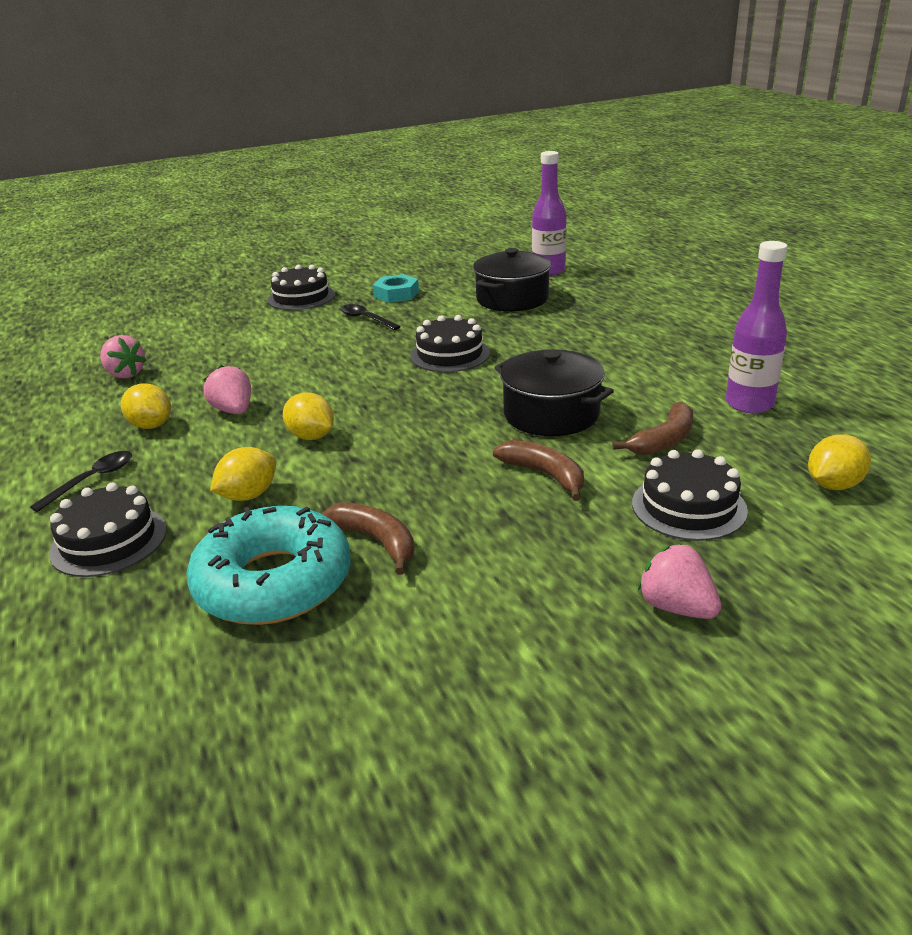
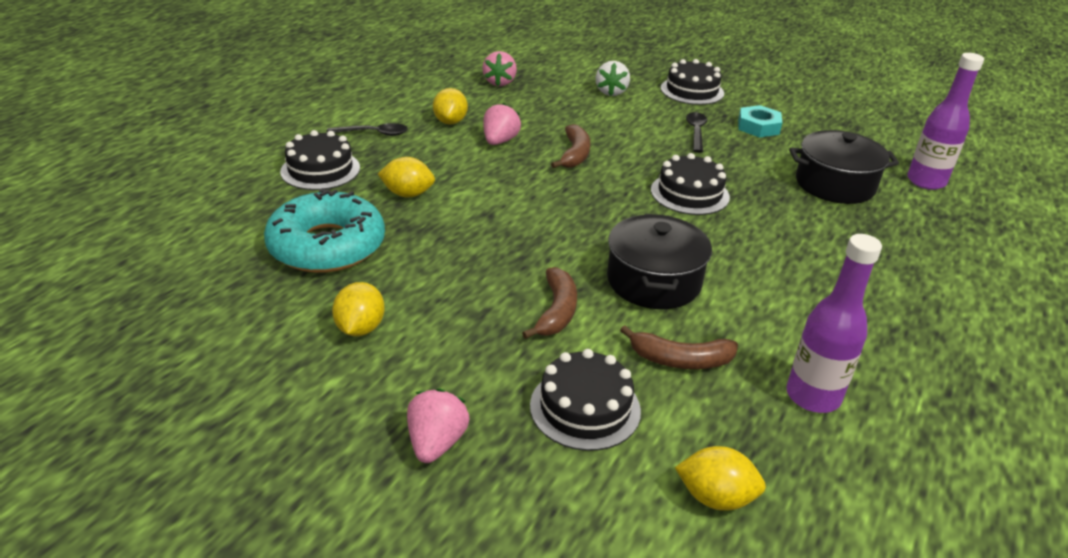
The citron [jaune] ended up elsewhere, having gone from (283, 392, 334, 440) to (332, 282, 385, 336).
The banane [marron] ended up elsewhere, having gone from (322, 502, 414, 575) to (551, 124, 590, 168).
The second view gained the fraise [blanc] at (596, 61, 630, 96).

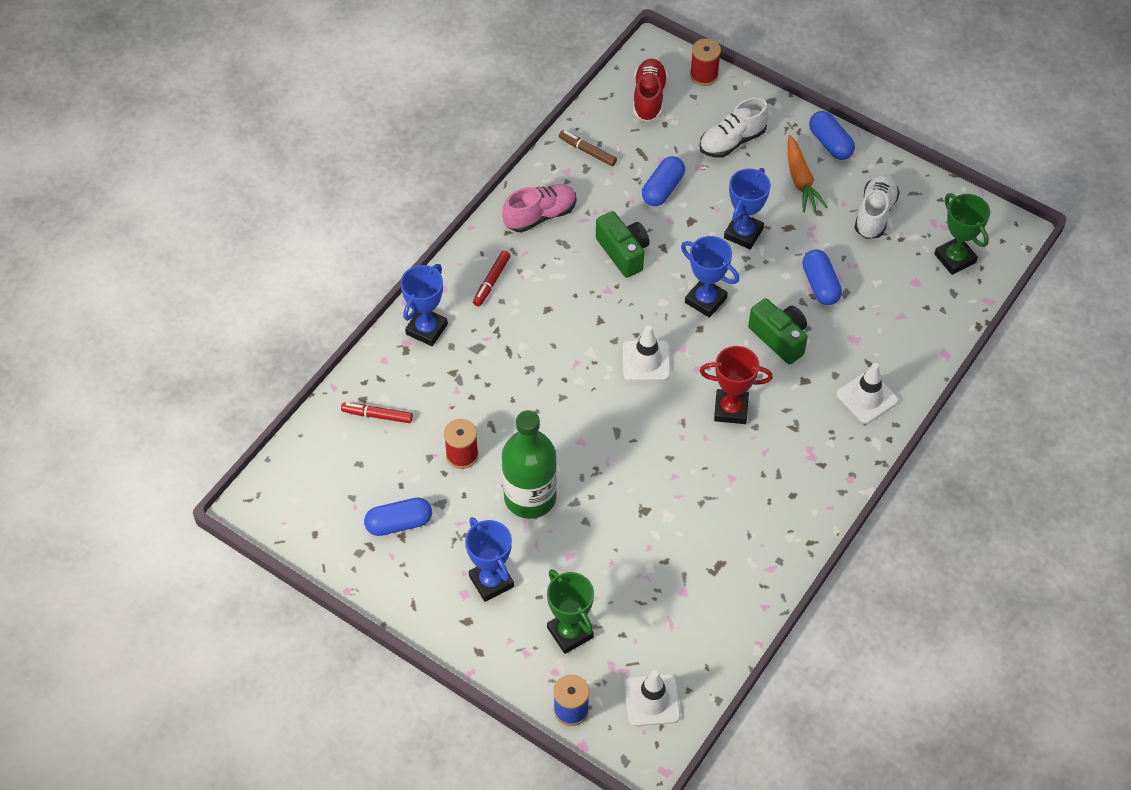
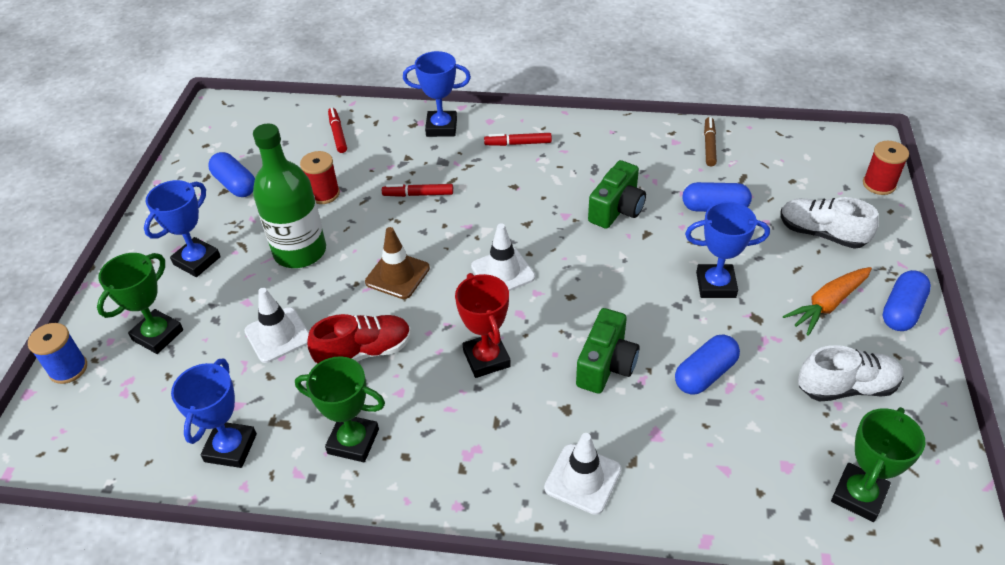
The chaussure [rouge] ended up elsewhere, having gone from (633, 59, 668, 121) to (308, 314, 411, 363).
The second view lost the chaussure [rose] at (502, 184, 576, 232).
The trophée [bleu] ended up elsewhere, having gone from (681, 236, 739, 318) to (171, 359, 257, 468).
The cône de chantier [blanc] ended up elsewhere, having gone from (624, 670, 680, 726) to (244, 288, 309, 363).
The second view gained the feutre [rouge] at (382, 184, 453, 197).
The second view gained the cône de chantier [marron] at (365, 227, 430, 299).
The second view gained the trophée [vert] at (295, 356, 385, 462).

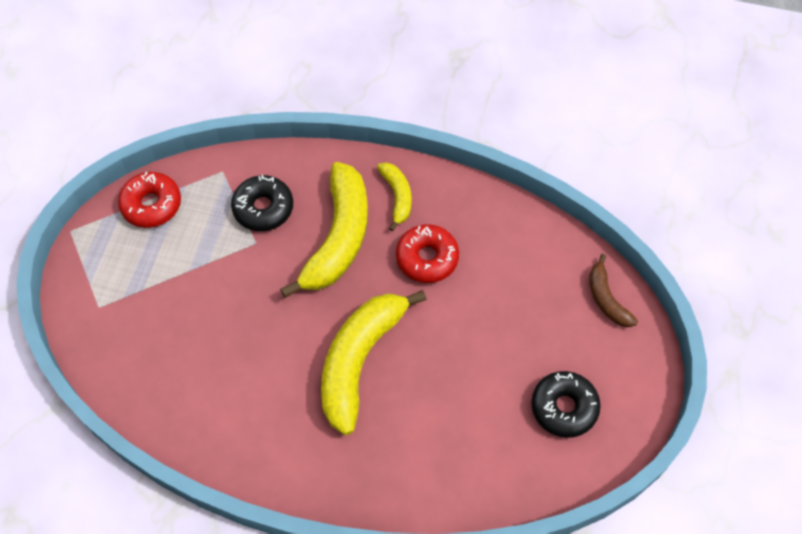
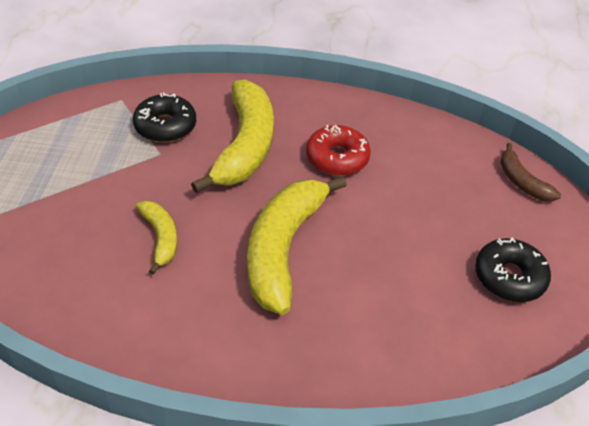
The banane [jaune] ended up elsewhere, having gone from (377, 163, 412, 231) to (136, 201, 177, 275).
The second view lost the beignet [rouge] at (118, 172, 181, 228).

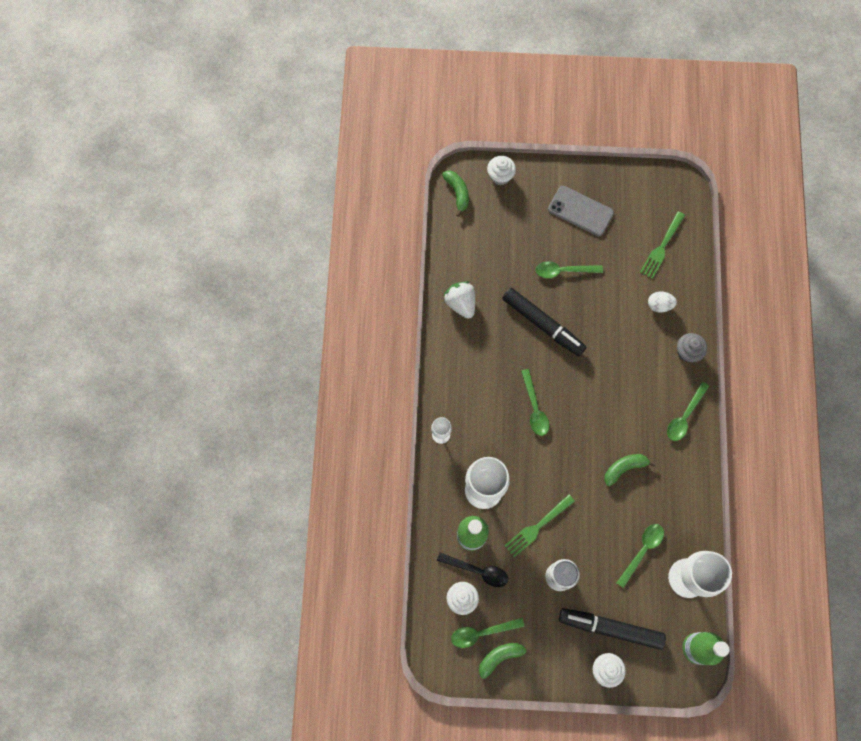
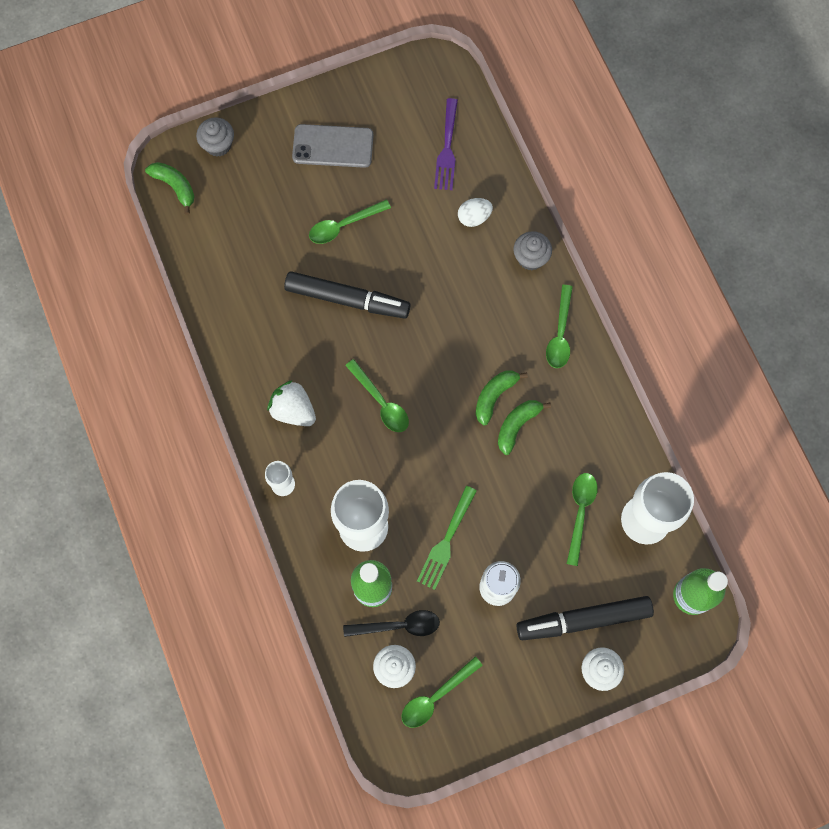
What was the muffin [blanc] at (487, 156, 516, 185) turned into the muffin [gris] at (196, 117, 234, 157).
What was the fourchette [vert] at (640, 211, 685, 279) turned into the fourchette [violet] at (434, 98, 458, 190).
The fraise [blanc] ended up elsewhere, having gone from (443, 281, 475, 319) to (267, 380, 316, 426).
The banane [vert] ended up elsewhere, having gone from (479, 643, 533, 679) to (475, 370, 528, 425).

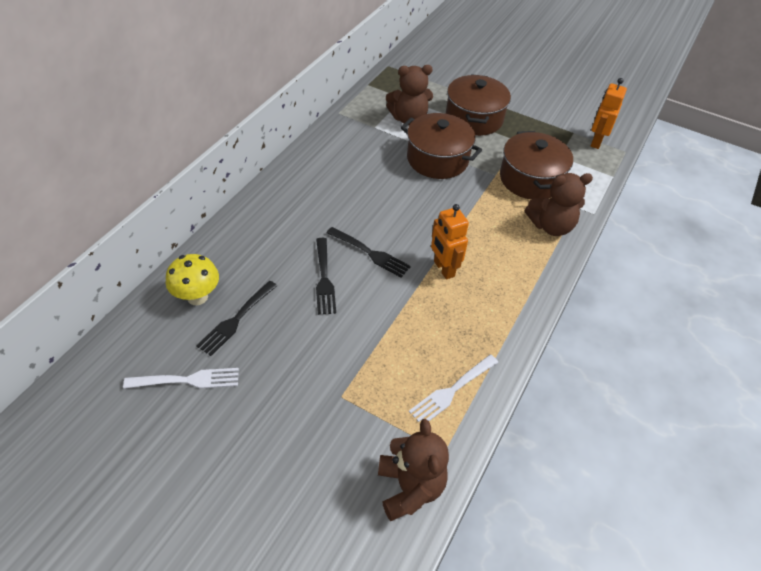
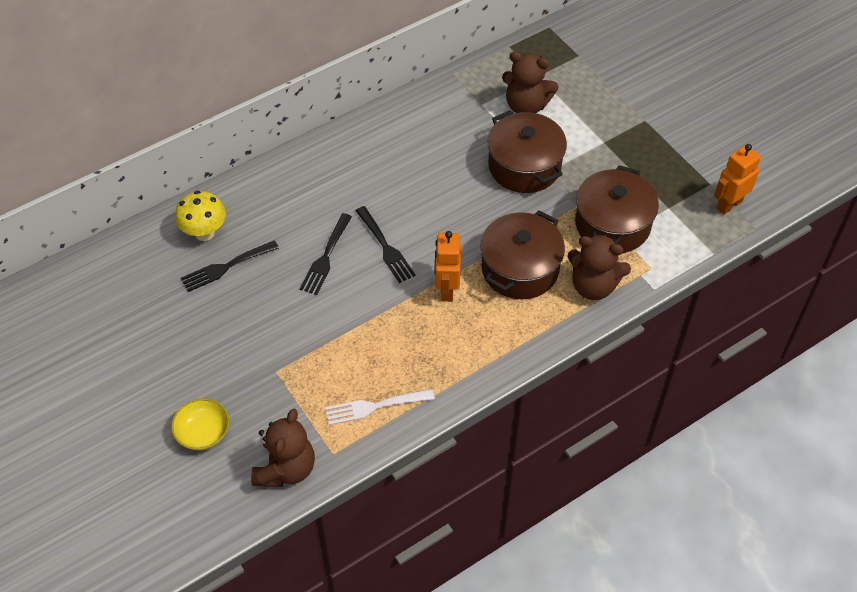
The marmite [marron] ended up elsewhere, having gone from (446, 74, 511, 136) to (480, 210, 565, 299).
The second view lost the fourchette [blanc] at (123, 368, 239, 389).
The second view gained the bol [jaune] at (171, 399, 229, 450).

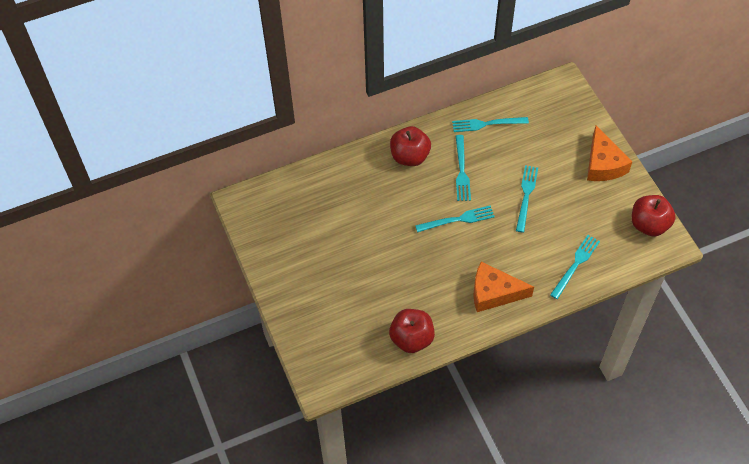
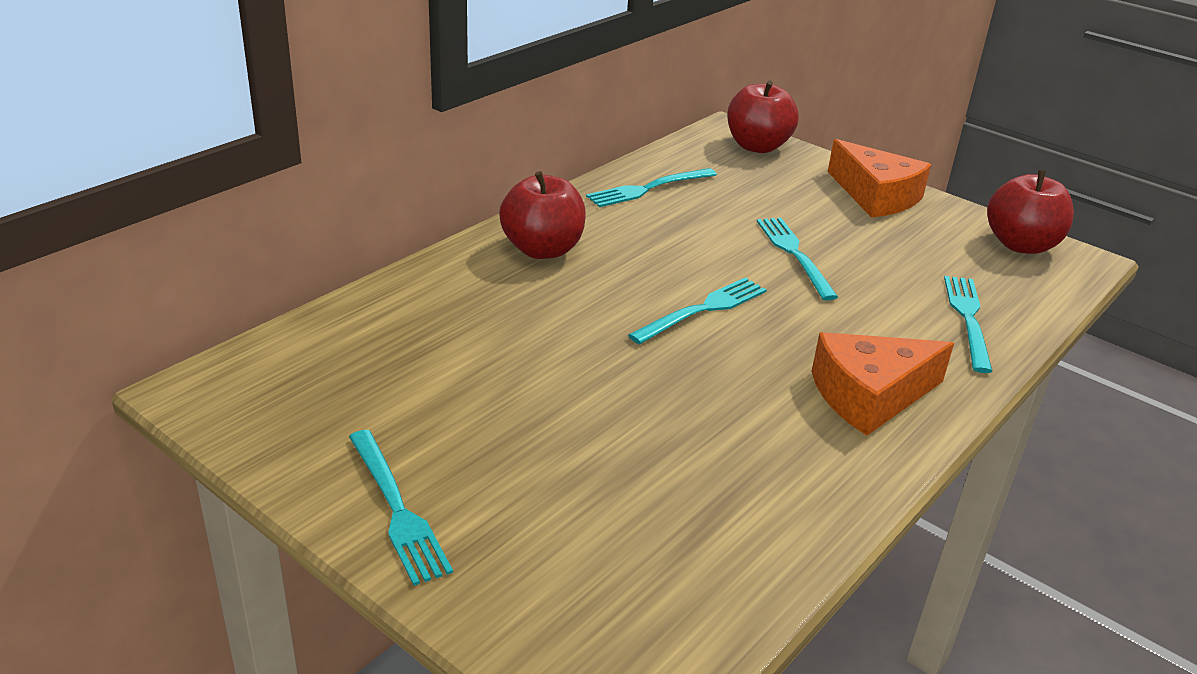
The fourchette [turquoise] ended up elsewhere, having gone from (456, 135, 471, 201) to (349, 430, 453, 586).
The pomme [rouge] ended up elsewhere, having gone from (389, 309, 435, 353) to (727, 81, 799, 153).

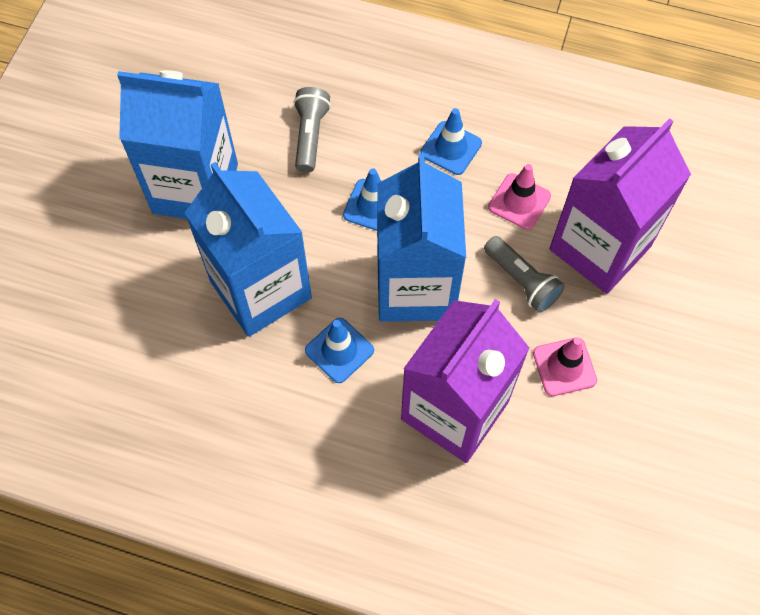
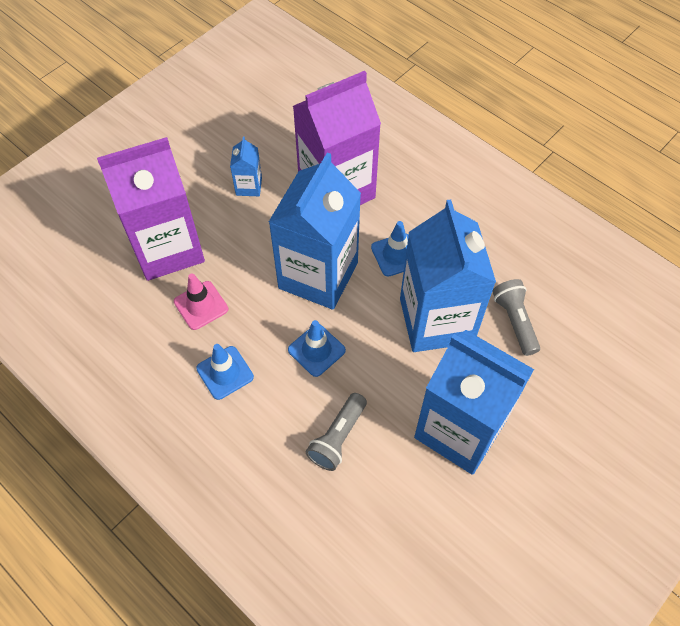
The lampe de poche [gris] ended up elsewhere, having gone from (484, 236, 565, 313) to (492, 279, 540, 356).
Where the cône de chantier [rose] stood at (533, 337, 597, 396), the brique de lait [bleu] came to stand at (230, 136, 262, 196).

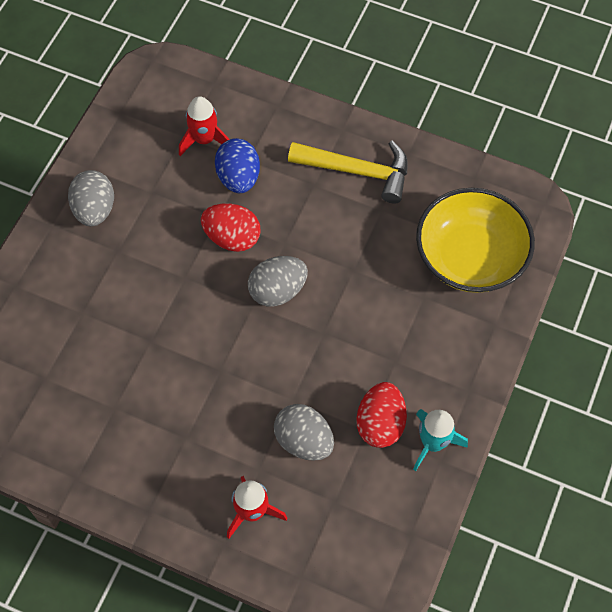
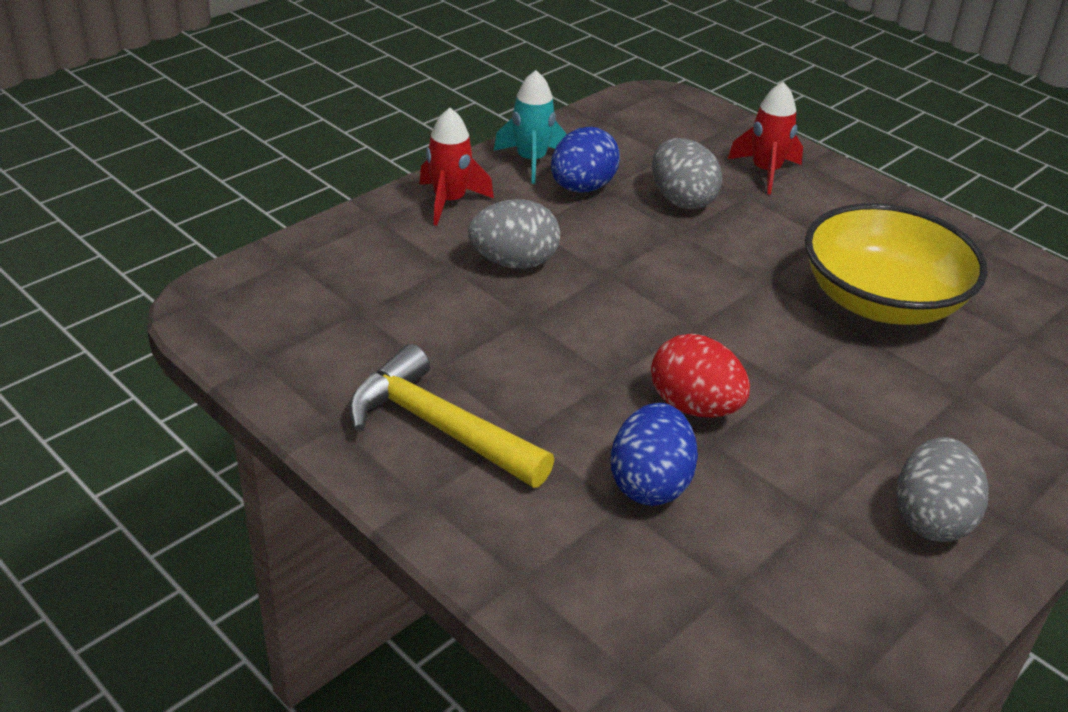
The fusée [rouge] ended up elsewhere, having gone from (179, 96, 230, 156) to (419, 108, 494, 226).
The bol [jaune] ended up elsewhere, having gone from (416, 188, 535, 293) to (805, 203, 988, 325).
The œuf [gris] ended up elsewhere, having gone from (248, 256, 308, 307) to (468, 199, 560, 269).
What was the œuf [rouge] at (356, 382, 407, 448) turned into the œuf [bleu] at (551, 127, 620, 193).

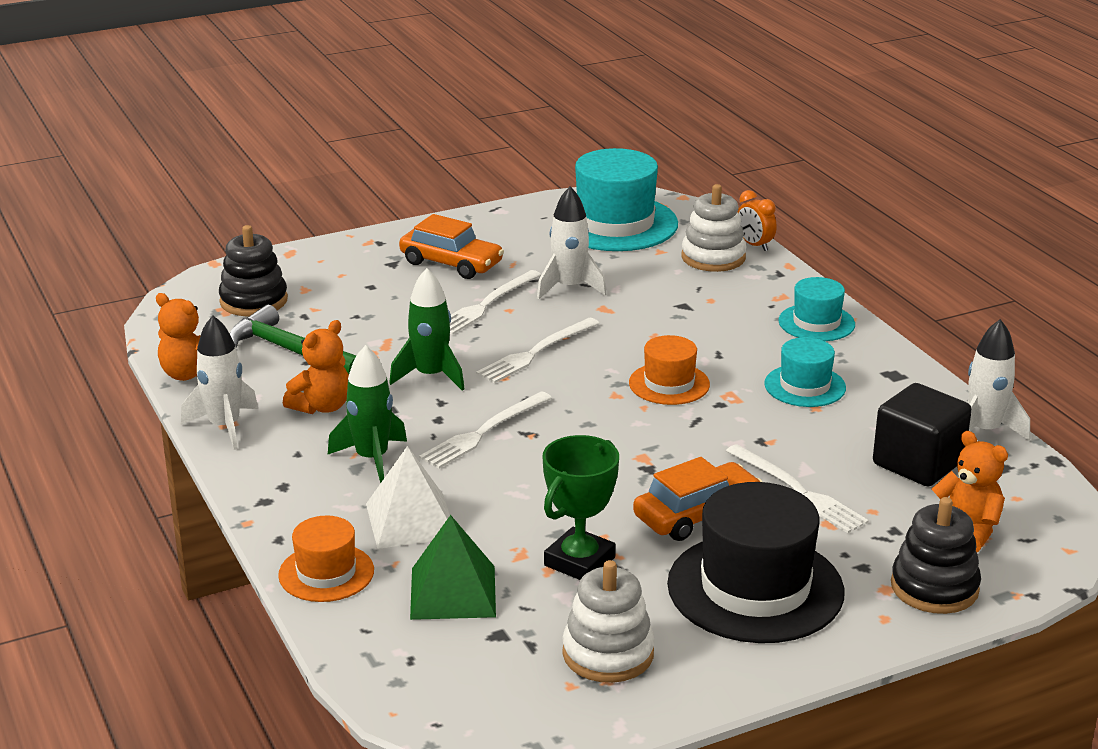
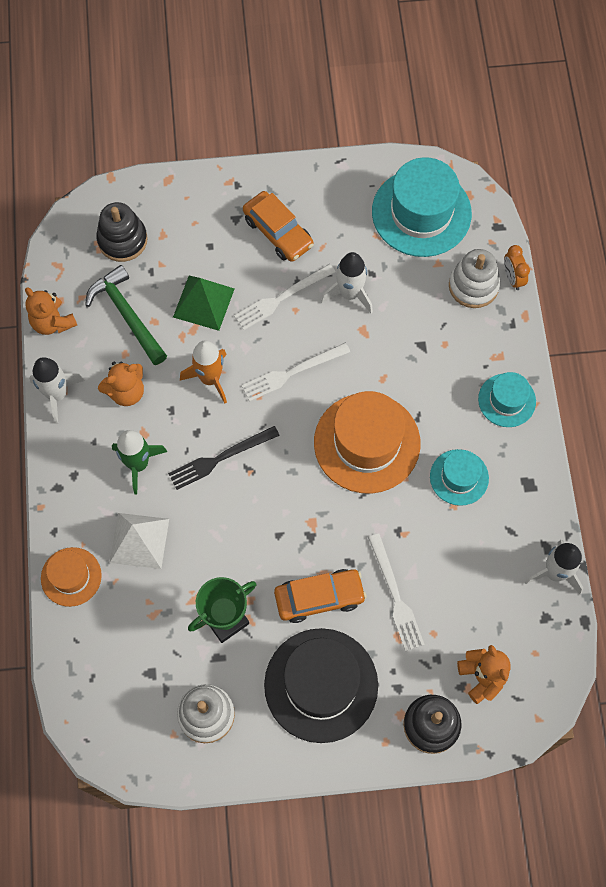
What was the fusée [vert] at (389, 268, 465, 391) turned into the fusée [orange] at (180, 340, 227, 403).
The size of the chapeau [orange] at (629, 335, 710, 405) changed by a factor of 1.83.
The second view lost the cube [noir] at (873, 383, 972, 487).
What was the fourchette [blanc] at (419, 391, 552, 469) turned into the fourchette [noir] at (168, 426, 280, 490).
The pyramide [vert] ended up elsewhere, having gone from (410, 515, 496, 620) to (173, 276, 235, 331).

